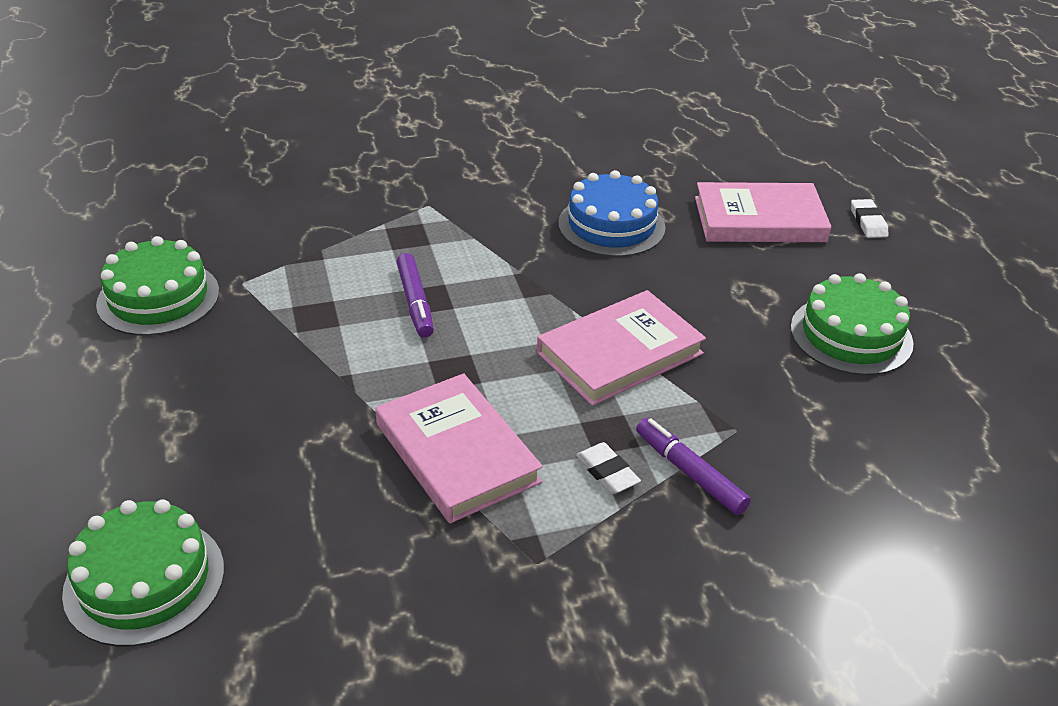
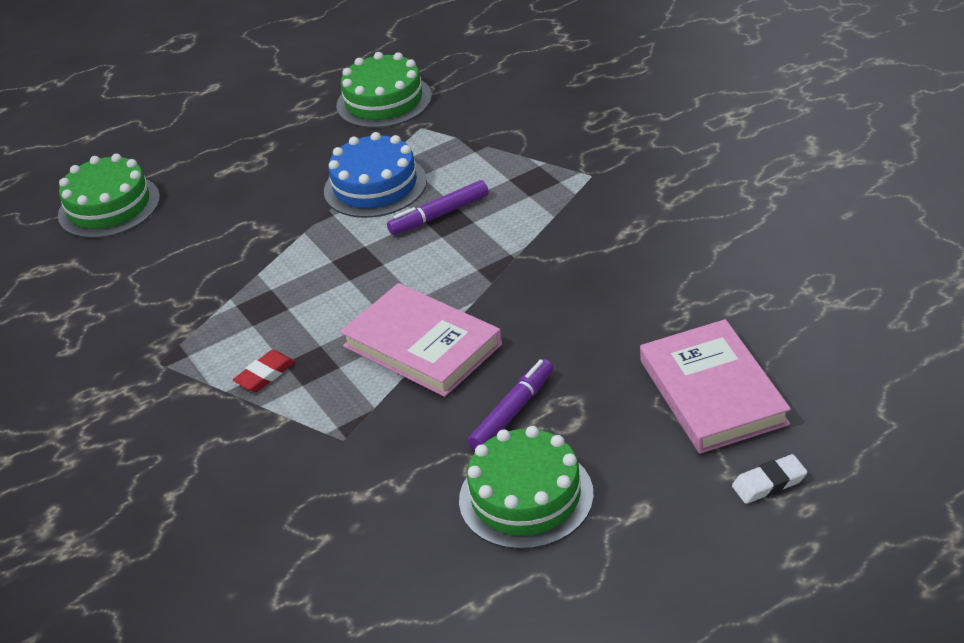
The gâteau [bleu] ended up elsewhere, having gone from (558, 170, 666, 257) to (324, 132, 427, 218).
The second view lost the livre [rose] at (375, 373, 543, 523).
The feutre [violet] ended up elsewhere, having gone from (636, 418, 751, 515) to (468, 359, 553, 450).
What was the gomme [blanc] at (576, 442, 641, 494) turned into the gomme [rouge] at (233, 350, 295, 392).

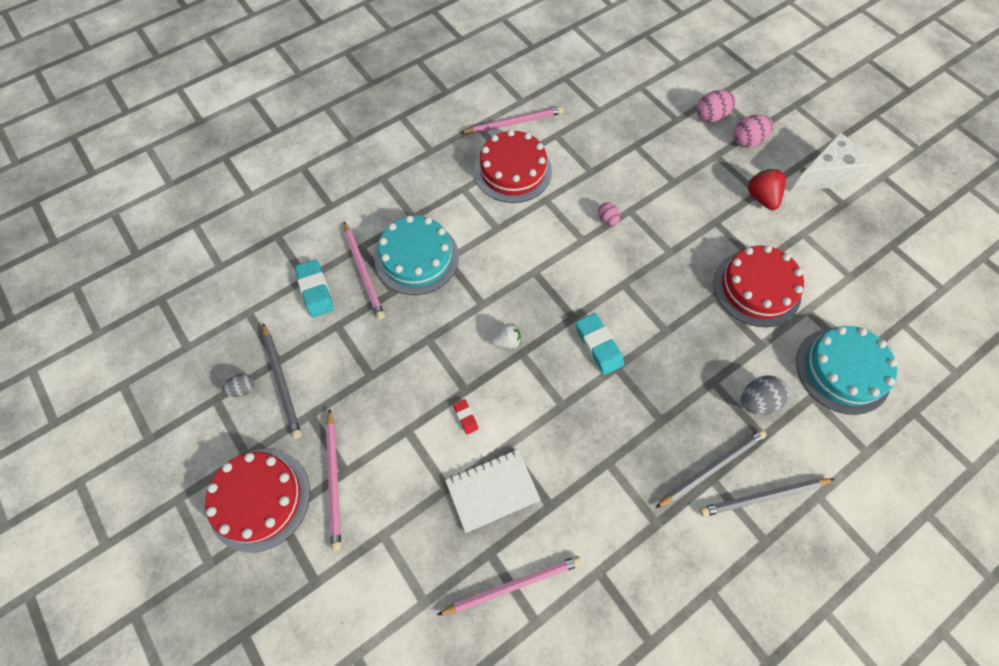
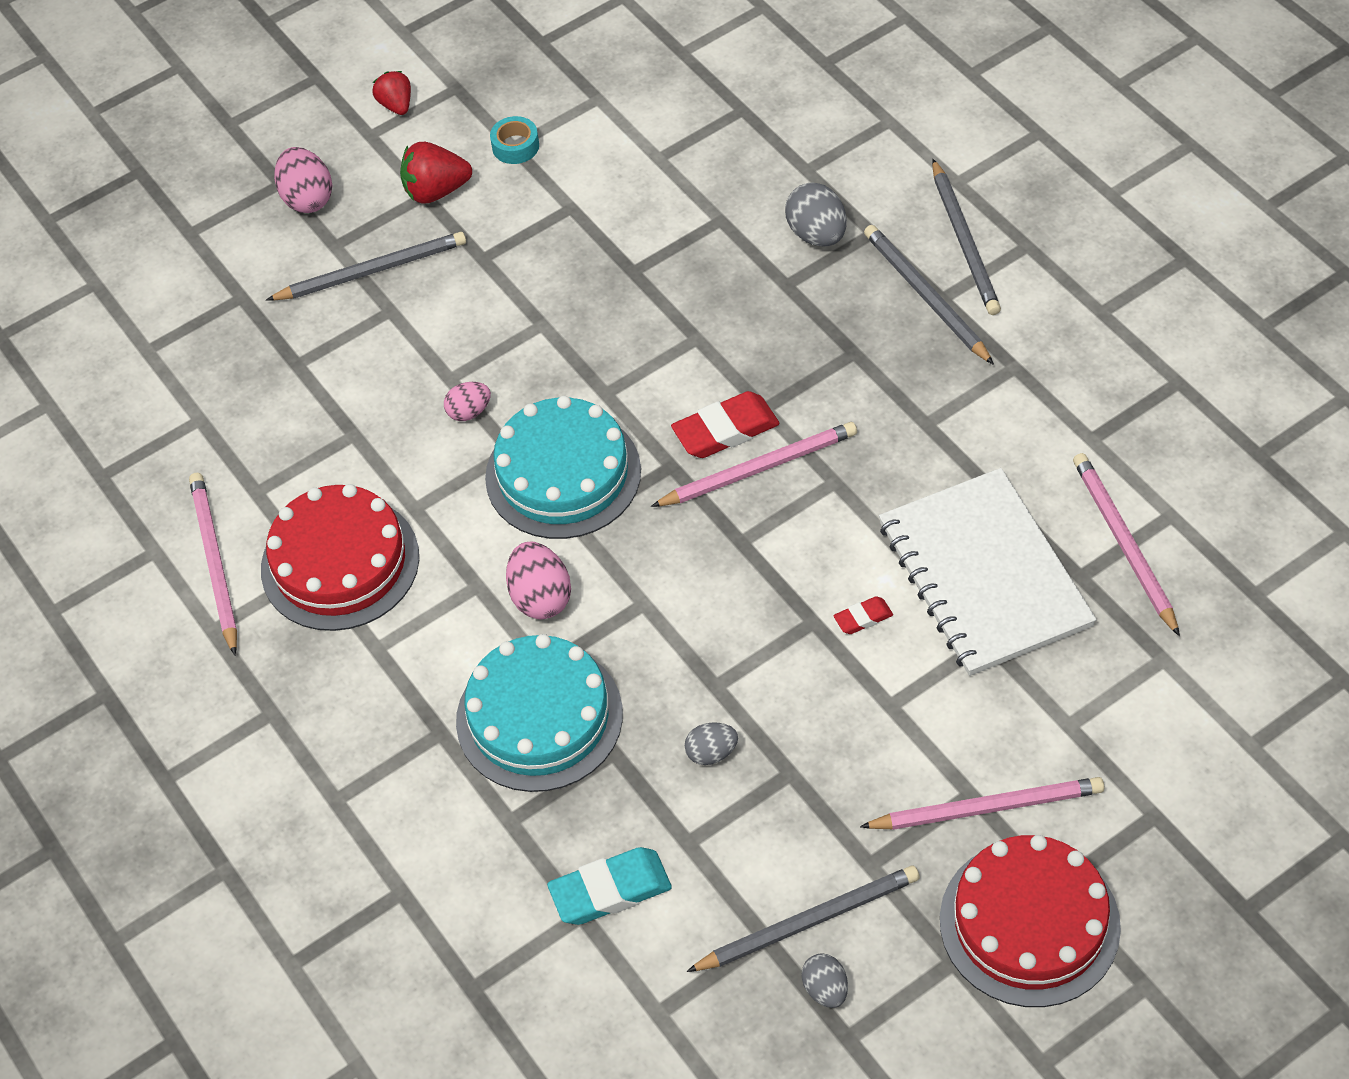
The œuf [rose] ended up elsewhere, having gone from (697, 90, 736, 123) to (506, 541, 571, 619).
Where the fromage [blanc] stood at (790, 132, 871, 192), the fraise [rouge] came to stand at (372, 71, 411, 115).
The crayon [rose] ended up elsewhere, having gone from (344, 222, 385, 320) to (651, 422, 857, 507).
The second view lost the gâteau [rouge] at (714, 245, 804, 327).
What was the gomme [turquoise] at (576, 313, 624, 375) turned into the gomme [rouge] at (671, 391, 780, 458).
The second view lost the fraise [blanc] at (491, 323, 521, 348).
The gâteau [turquoise] ended up elsewhere, having gone from (796, 326, 897, 415) to (485, 396, 641, 539).
The size of the carnet [blanc] at (445, 449, 541, 533) changed by a factor of 1.55.
The second view gained the ruban adhésif [turquoise] at (490, 116, 539, 164).
The second view gained the crayon [gris] at (266, 232, 466, 301).
The second view gained the œuf [gris] at (685, 723, 738, 765).

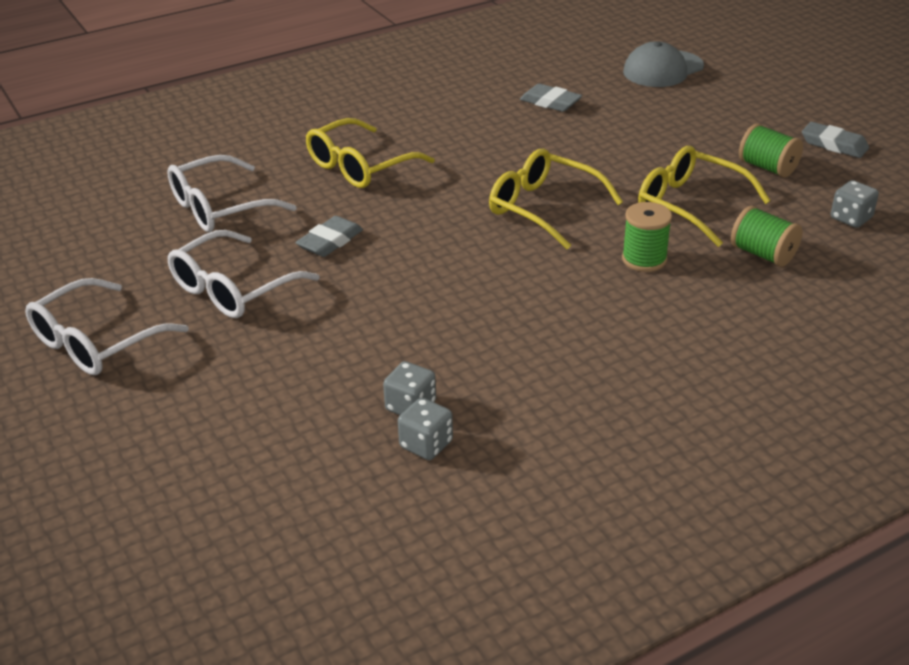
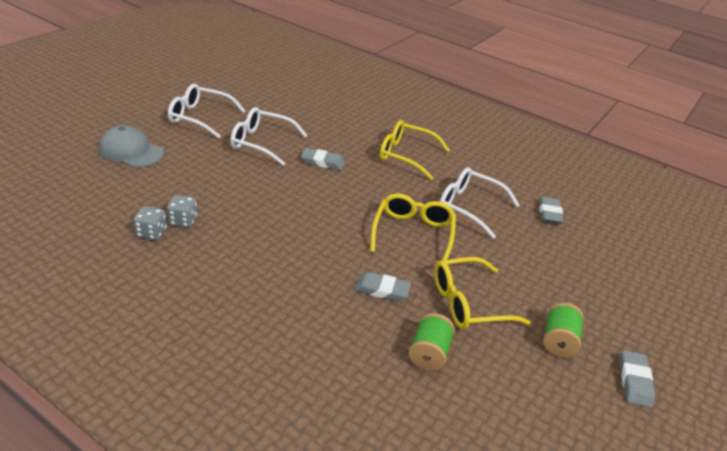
The casquette [gris] ended up elsewhere, having gone from (623, 41, 704, 87) to (99, 125, 164, 167).
The lunettes [jaune] at (638, 146, 771, 247) ended up facing another way, 120 degrees counterclockwise from before.
The lunettes [blanc] ended up elsewhere, having gone from (167, 155, 297, 232) to (440, 167, 520, 239).
The second view lost the dé [gris] at (831, 180, 879, 228).
Where the bobine [vert] stood at (622, 202, 672, 272), the gomme [gris] came to stand at (354, 272, 411, 301).

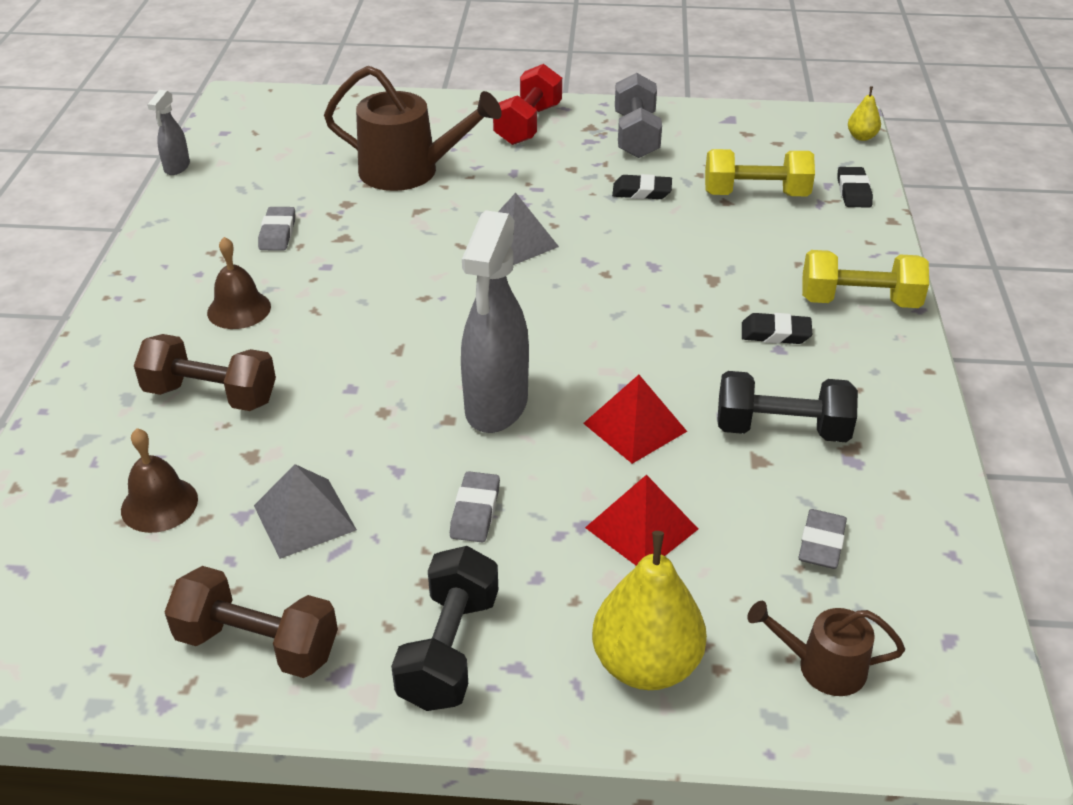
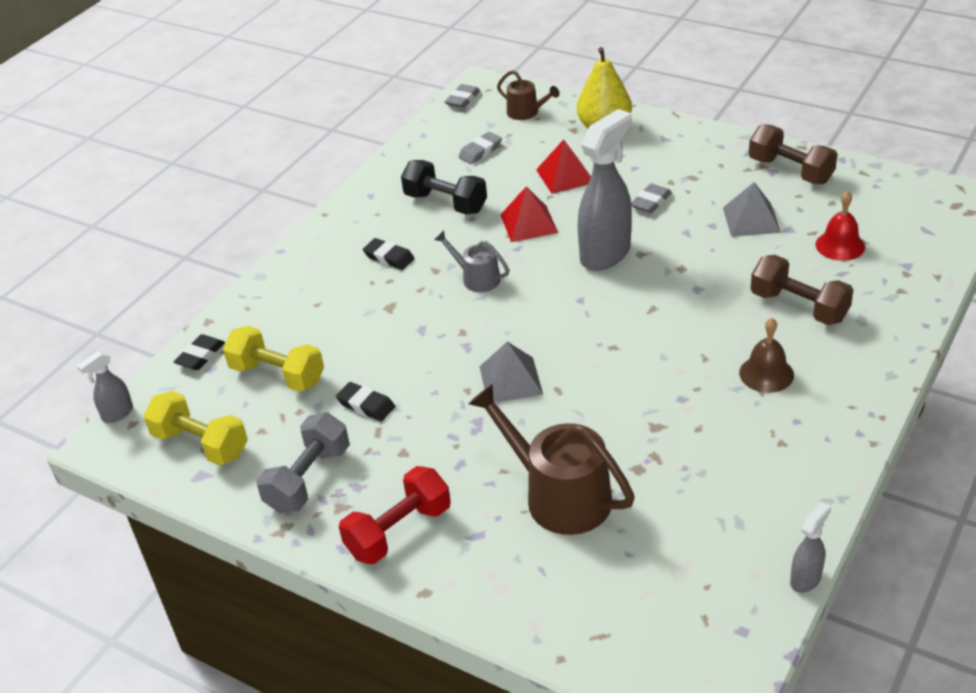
Where the poire [jaune] stood at (848, 86, 881, 141), the vaporisateur [gris] came to stand at (77, 351, 133, 423).
The gomme [gris] ended up elsewhere, having gone from (258, 207, 295, 251) to (445, 84, 480, 108).
The haltère [jaune] ended up elsewhere, having gone from (802, 250, 929, 308) to (143, 391, 248, 465).
What was the cloche [marron] at (121, 428, 198, 533) turned into the cloche [rouge] at (816, 191, 865, 261).
The second view lost the haltère [noir] at (391, 546, 498, 711).
The second view gained the arrosoir [gris] at (434, 231, 509, 292).

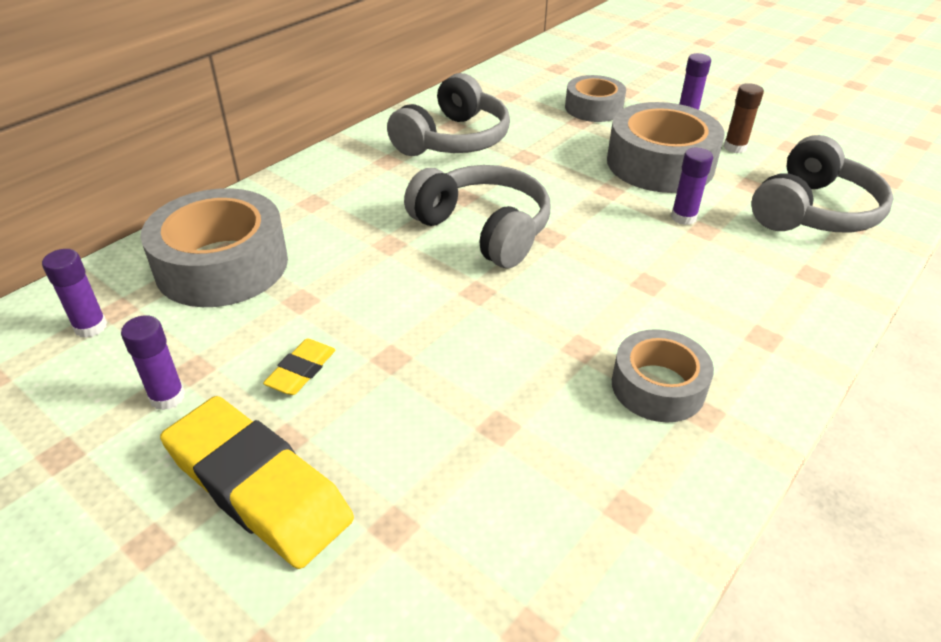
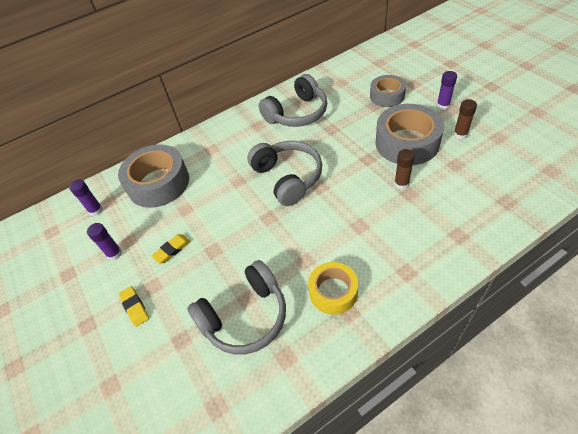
The casque audio [gris] ended up elsewhere, having gone from (751, 135, 894, 232) to (187, 260, 286, 355).
What was the bâton de colle [violet] at (671, 148, 713, 225) turned into the bâton de colle [marron] at (394, 149, 415, 190).
What was the ruban adhésif [gris] at (612, 329, 714, 422) turned into the ruban adhésif [jaune] at (308, 262, 358, 315).
The size of the gomme [jaune] at (160, 396, 354, 569) changed by a factor of 0.46.

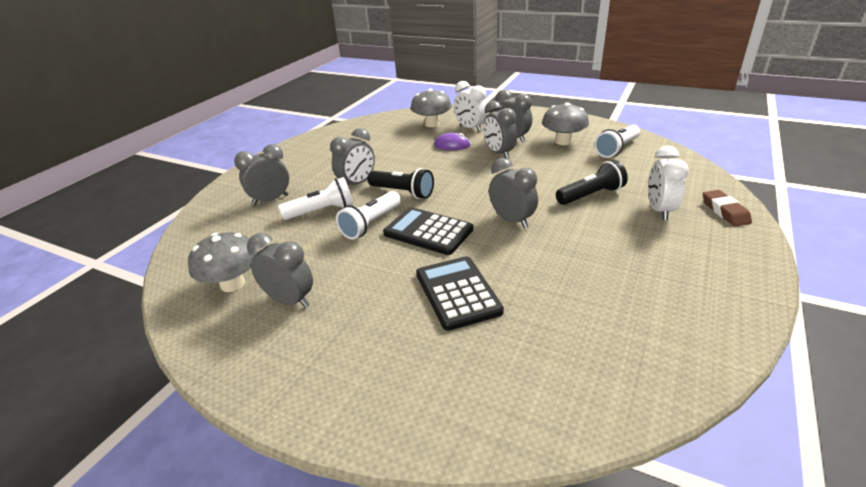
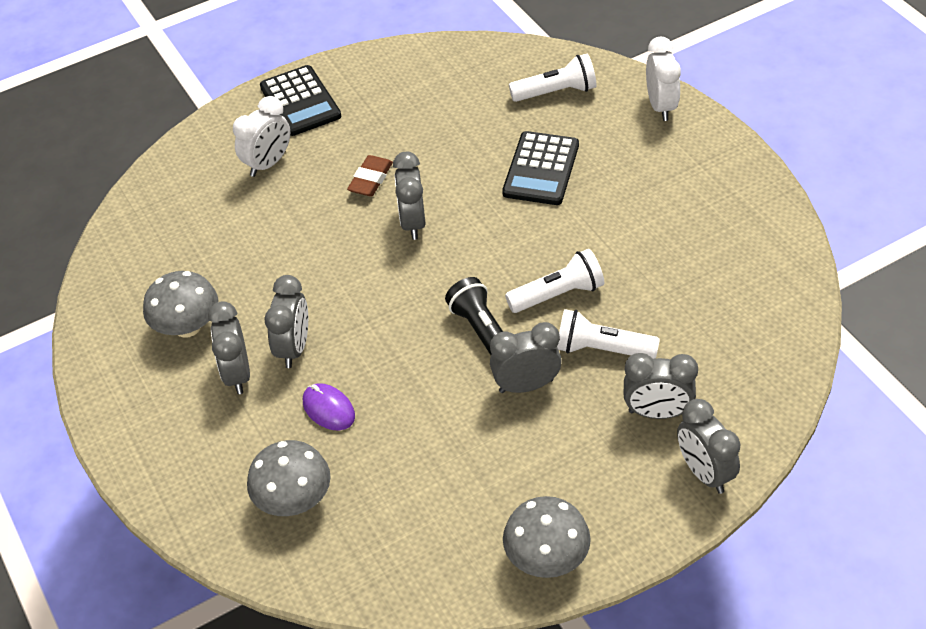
The réveil [blanc] ended up elsewhere, having gone from (454, 81, 488, 132) to (646, 37, 681, 121).
The lampe de poche [blanc] ended up elsewhere, having gone from (594, 125, 640, 158) to (509, 54, 596, 102).
The second view lost the lampe de poche [noir] at (556, 160, 628, 205).
The gomme [marron] ended up elsewhere, having gone from (703, 190, 752, 226) to (347, 155, 393, 197).
The calculatrice [noir] ended up elsewhere, having gone from (383, 207, 473, 255) to (260, 65, 341, 136).
The champignon [gris] ended up elsewhere, having gone from (188, 232, 258, 292) to (503, 496, 591, 578).
The réveil [gris] ended up elsewhere, having gone from (247, 233, 313, 308) to (677, 399, 740, 494).

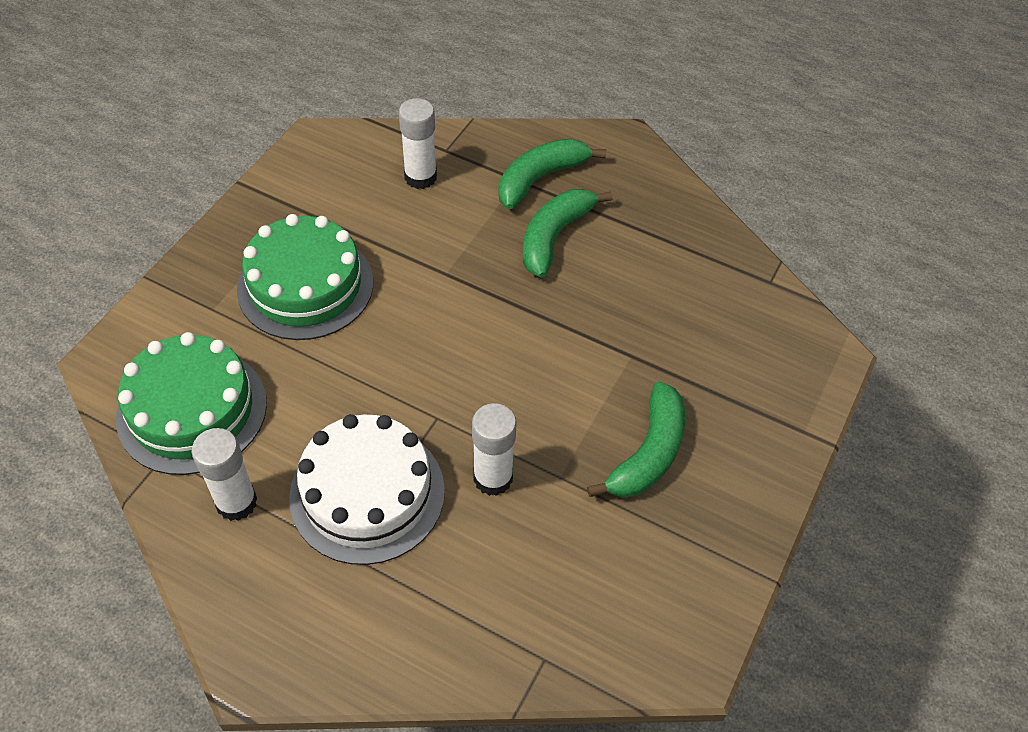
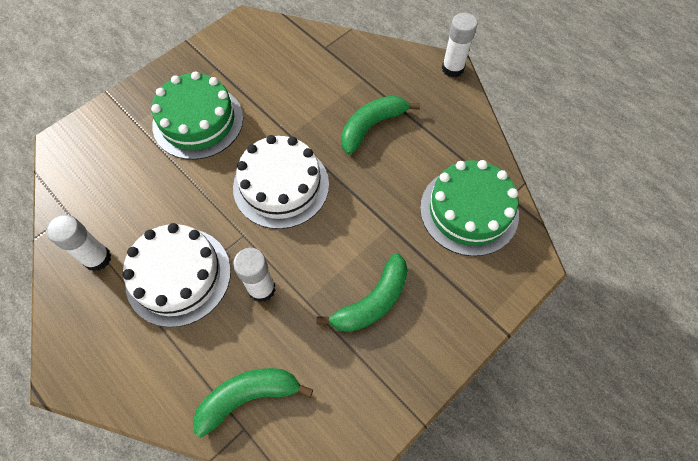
The bâton de colle [blanc] ended up elsewhere, having gone from (399, 98, 437, 189) to (442, 13, 478, 78).
The banane [vert] ended up elsewhere, having gone from (499, 139, 606, 209) to (193, 368, 313, 438).
The gâteau [vert] ended up elsewhere, having gone from (116, 332, 267, 475) to (420, 160, 519, 256).
The second view gained the gâteau [blanc] at (233, 135, 329, 229).

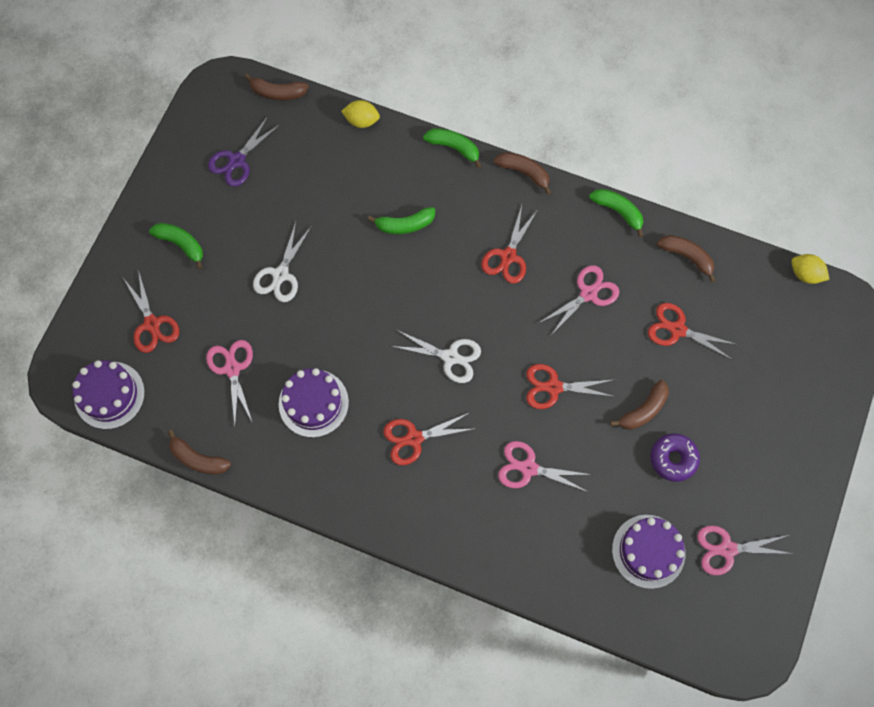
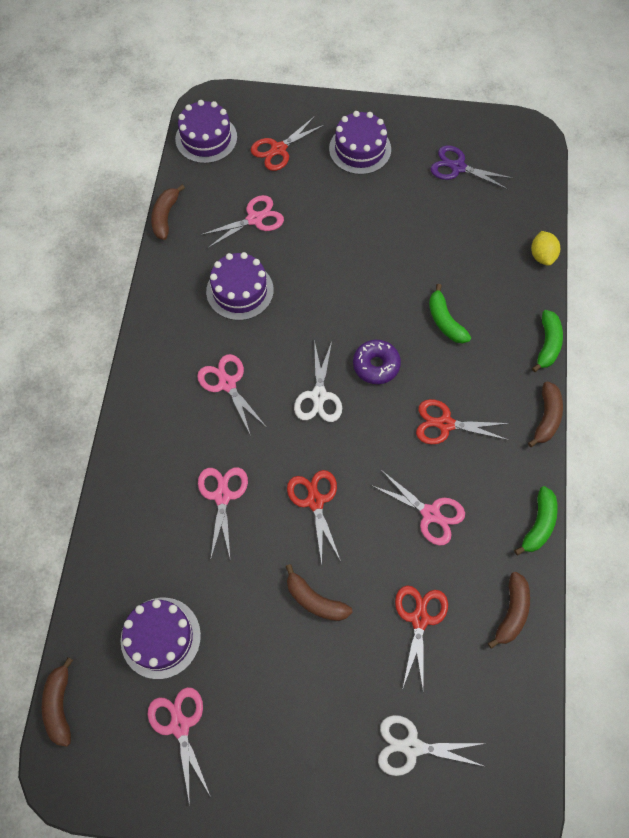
The banane [marron] ended up elsewhere, having gone from (244, 74, 309, 100) to (42, 657, 73, 747).
The ciseaux [blanc] ended up elsewhere, having gone from (253, 222, 312, 302) to (378, 715, 486, 776).
Where the banane [vert] stood at (149, 223, 203, 269), the gâteau [violet] came to stand at (329, 111, 391, 175).
The second view lost the citron [jaune] at (791, 254, 830, 284).
What was the ciseaux [rouge] at (383, 412, 473, 465) turned into the ciseaux [rose] at (197, 354, 266, 436).
The beignet [violet] ended up elsewhere, having gone from (651, 433, 700, 482) to (353, 340, 401, 384).

